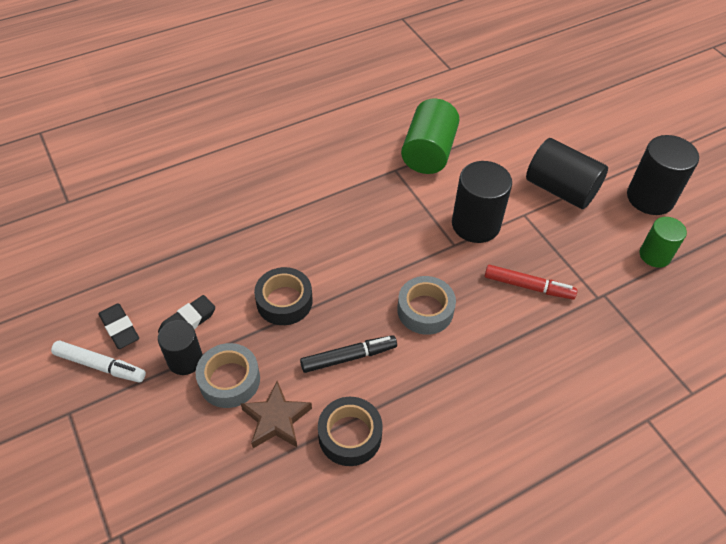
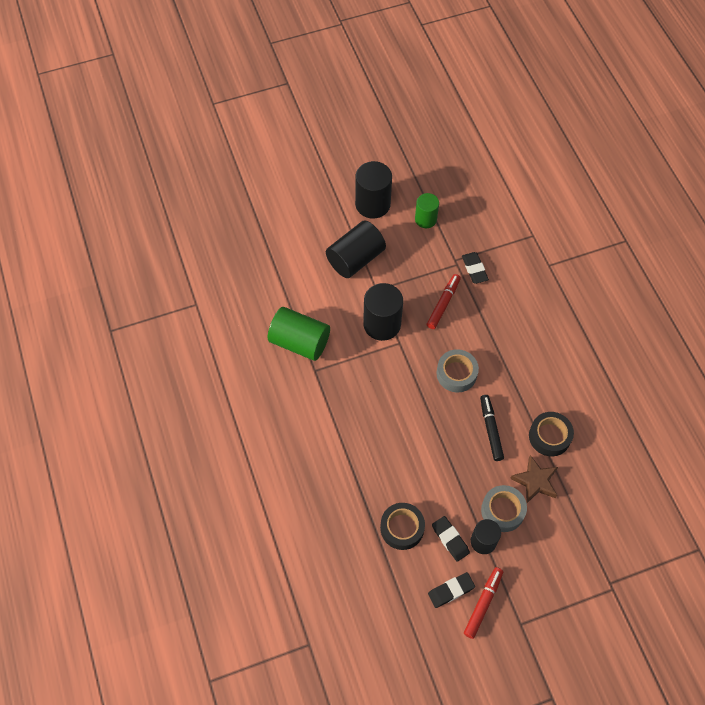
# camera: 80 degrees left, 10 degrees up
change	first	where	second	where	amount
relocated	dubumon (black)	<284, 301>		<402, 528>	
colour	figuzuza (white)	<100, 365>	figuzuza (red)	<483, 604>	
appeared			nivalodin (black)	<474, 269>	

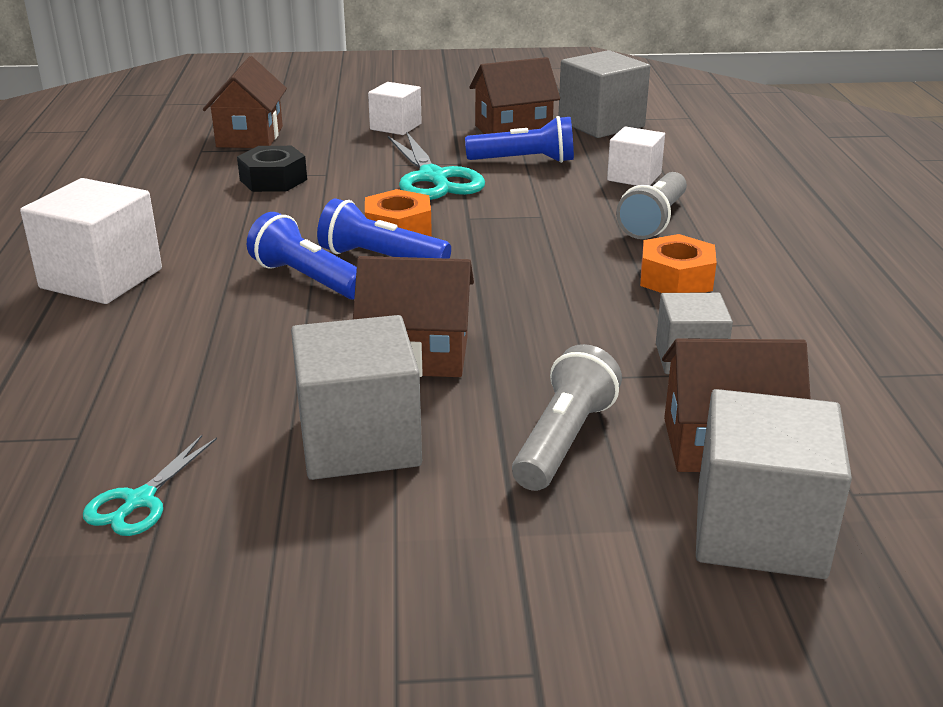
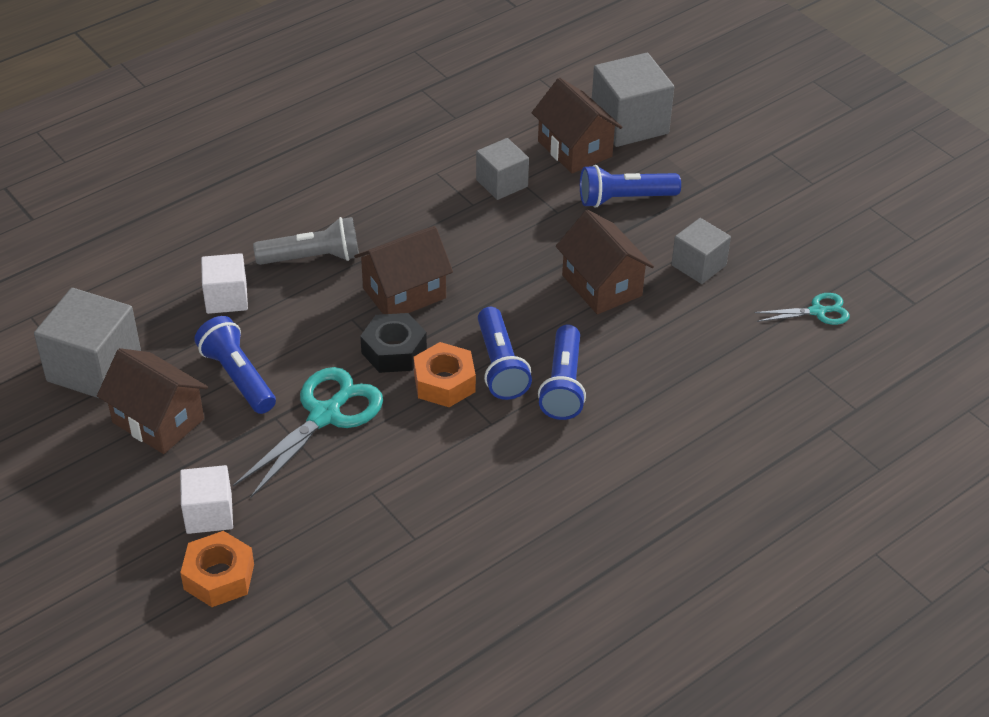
# camera: 125 degrees left, 15 degrees up
change	first	where	second	where	amount
relocated	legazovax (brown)	<250, 137>		<404, 293>	
relocated	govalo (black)	<273, 180>		<394, 351>	
missing	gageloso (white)	<101, 278>			
relocated	govalo (orange)	<676, 279>		<219, 577>	
size	gageloso (grey)	<359, 441>		<698, 265>	x0.61
colour	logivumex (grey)	<563, 440>	logivumex (blue)	<624, 199>	

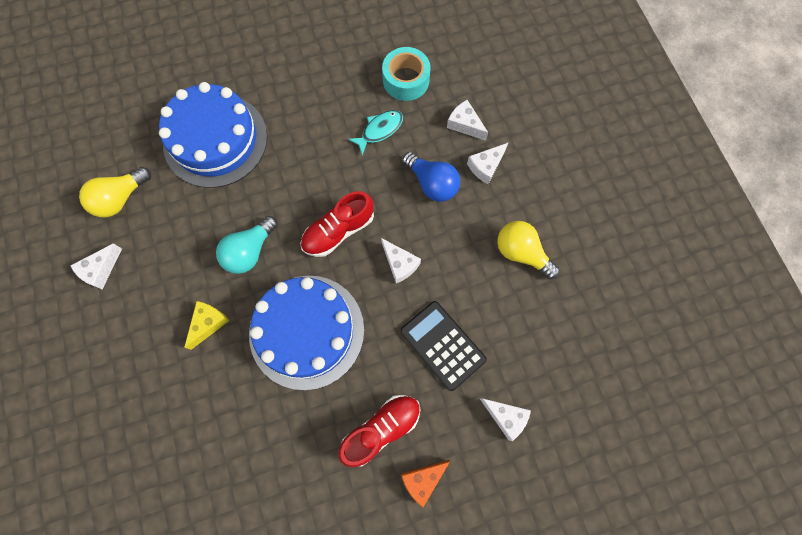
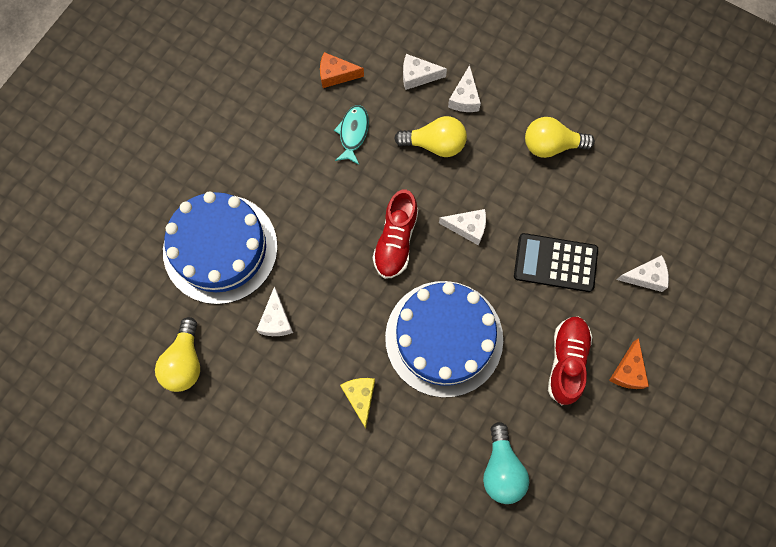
# camera: 40 degrees left, 0 degrees up
change	first	where	second	where	amount
exchanged	dubumon (turquoise)	<406, 80>	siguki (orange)	<336, 75>	
colour	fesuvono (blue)	<432, 183>	fesuvono (yellow)	<435, 144>	
relocated	fesuvono (turquoise)	<250, 251>		<501, 469>	
relocated	siguki (white)	<100, 270>		<276, 320>	

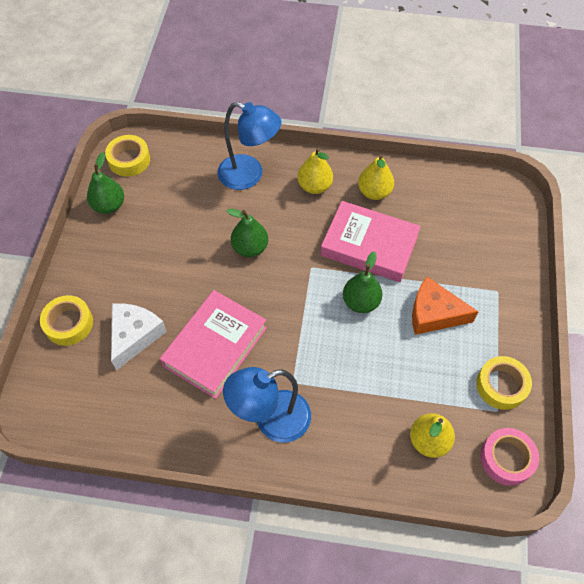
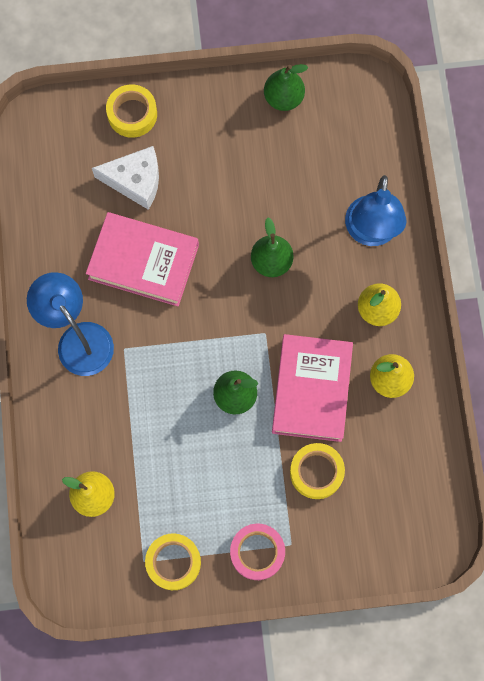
# camera: 75 degrees right, 15 degrees up
change	first	where	second	where	amount
relocated	dubumon (yellow)	<129, 160>		<316, 472>	
missing	siguki (orange)	<434, 314>			
relocated	dubumon (pink)	<506, 459>		<257, 552>	

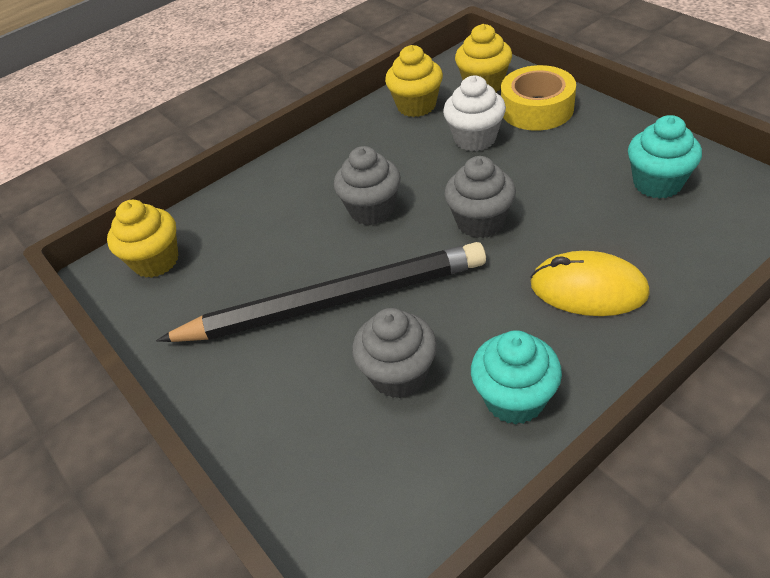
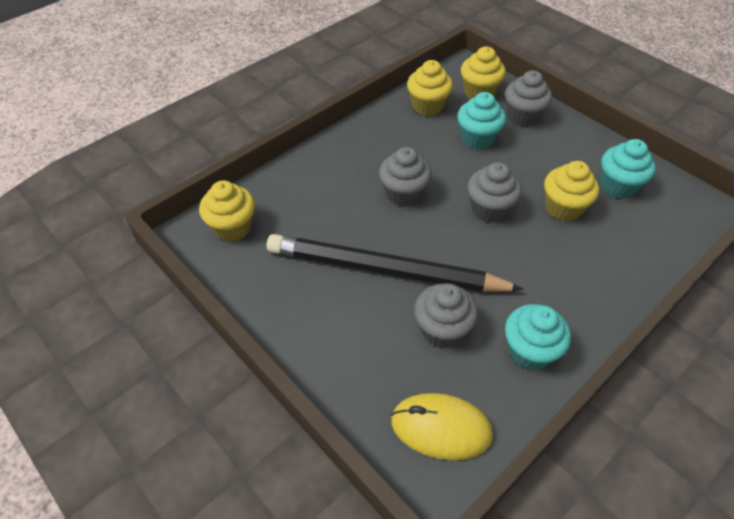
# camera: 10 degrees left, 5 degrees up
change	first	where	second	where	amount
exchanged	dubumon (yellow)	<537, 109>	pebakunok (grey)	<522, 117>	
colour	pebakunok (white)	<475, 138>	pebakunok (turquoise)	<477, 138>	
spun	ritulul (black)	<334, 302>		<384, 269>	150 degrees counterclockwise
relocated	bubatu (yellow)	<588, 289>		<441, 428>	
appeared			pebakunok (yellow)	<563, 208>	

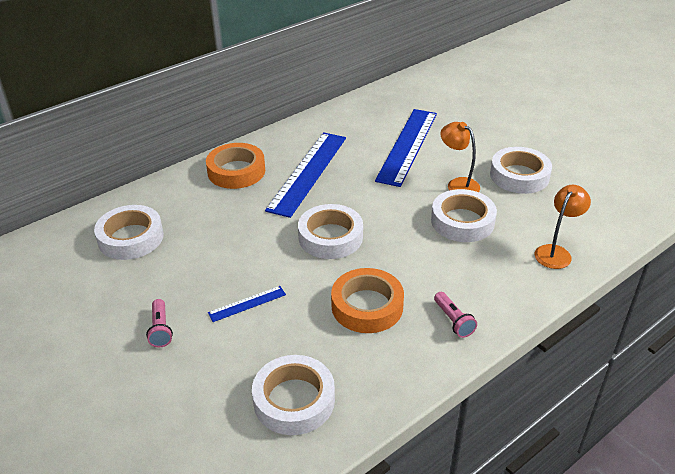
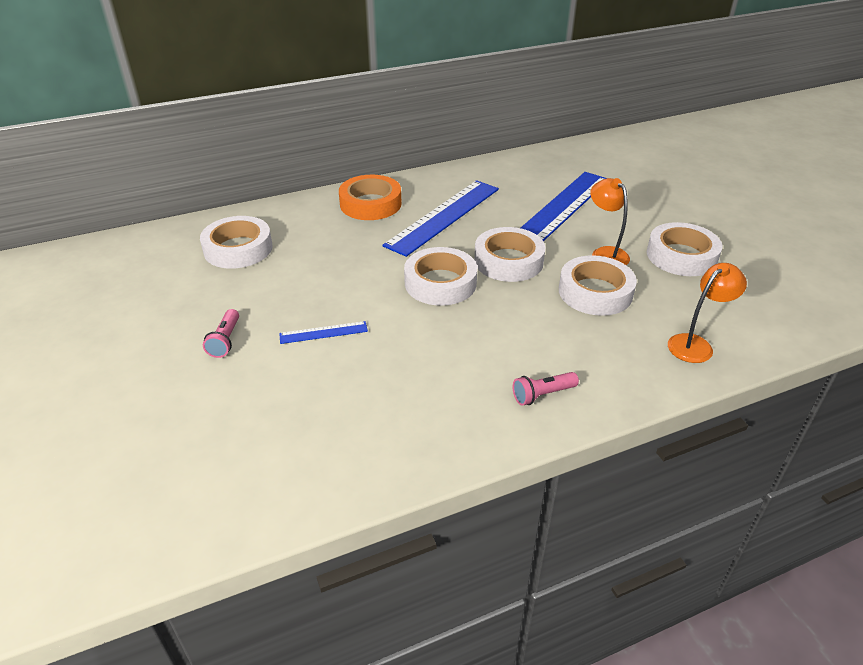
# camera: 15 degrees right, 0 degrees up
change	first	where	second	where	amount
missing	dubumon (orange)	<367, 306>			
spun	logivumex (pink)	<453, 321>		<542, 395>	75 degrees clockwise
relocated	dubumon (white)	<294, 400>		<508, 261>	

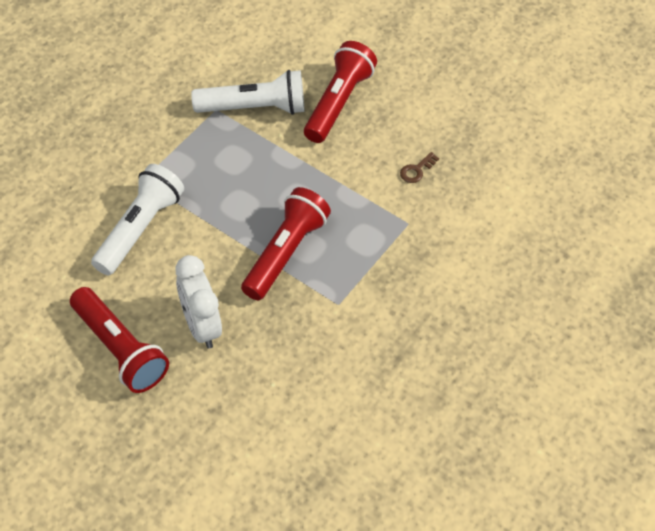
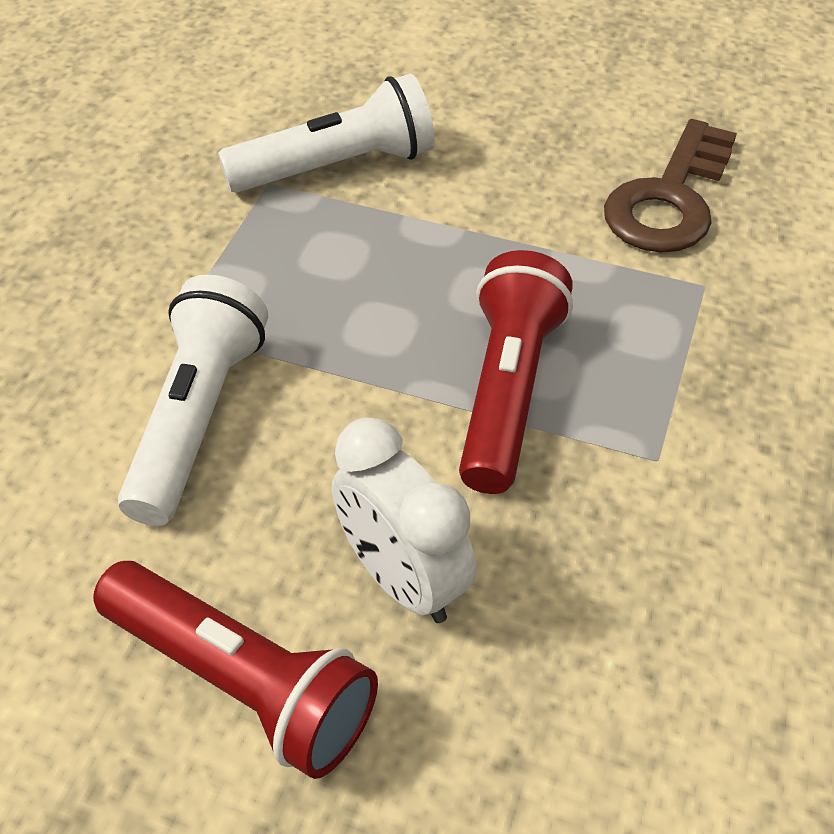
# camera: 15 degrees left, 5 degrees down
change	first	where	second	where	amount
missing	logivumex (red)	<338, 102>			
size	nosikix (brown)	<416, 170>		<669, 199>	x2.45

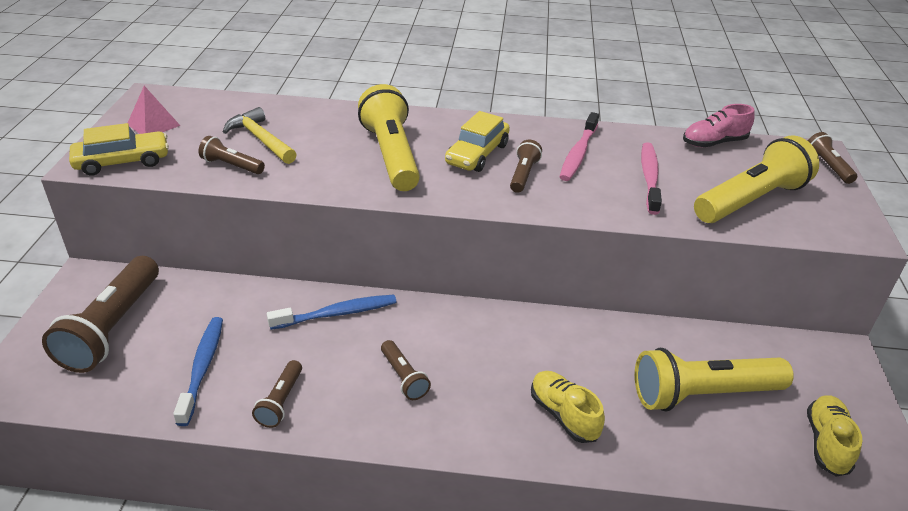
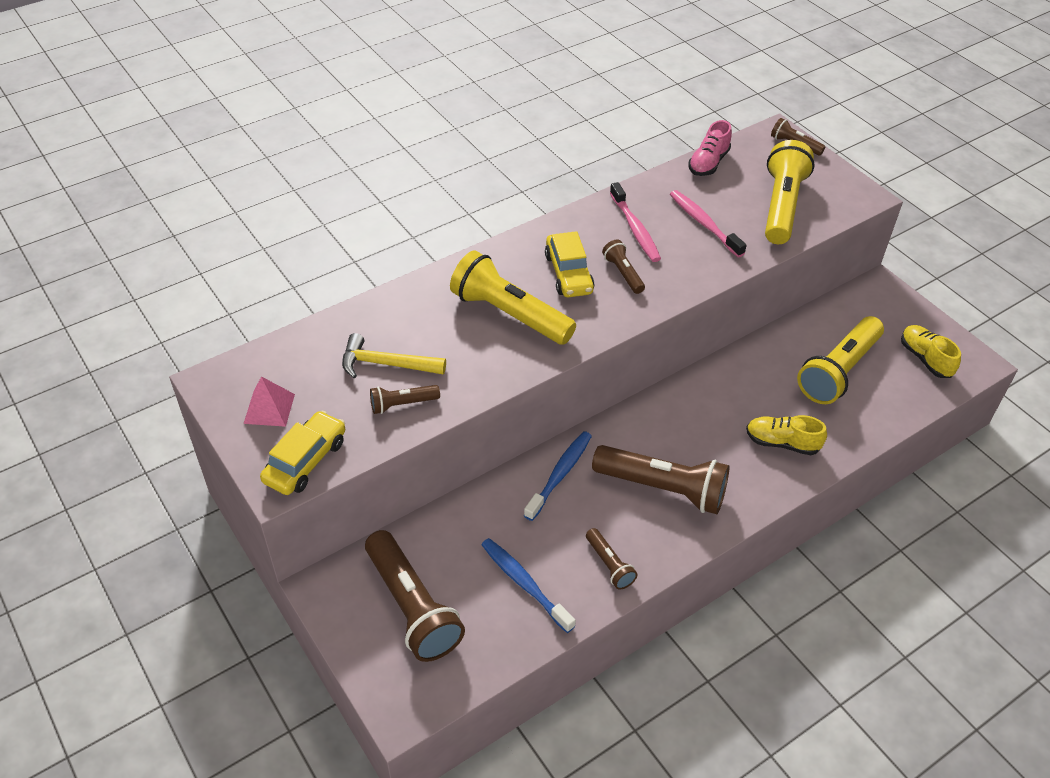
# camera: 40 degrees left, 10 degrees up
change	first	where	second	where	amount
size	logivumex (brown)	<404, 377>		<663, 488>	x2.05

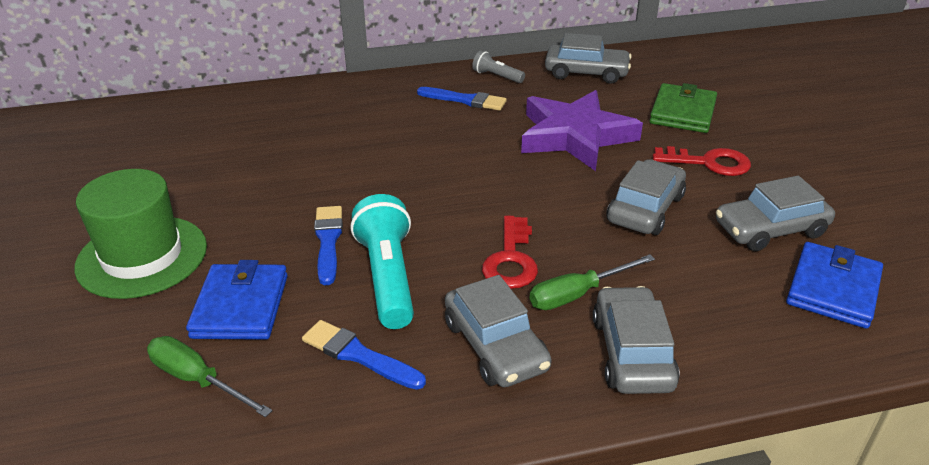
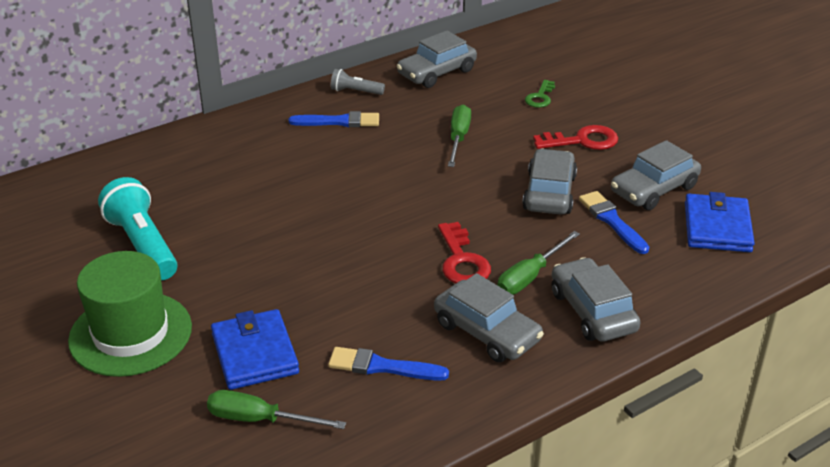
# camera: 20 degrees left, 0 degrees up
change	first	where	second	where	amount
spun	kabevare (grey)	<586, 72>		<437, 72>	150 degrees clockwise
exchanged	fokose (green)	<682, 112>	nosikix (green)	<540, 97>	
exchanged	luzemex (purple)	<575, 136>	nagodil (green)	<458, 138>	
relocated	logivumex (turquoise)	<387, 277>		<142, 245>	
relocated	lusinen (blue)	<328, 241>		<612, 221>	

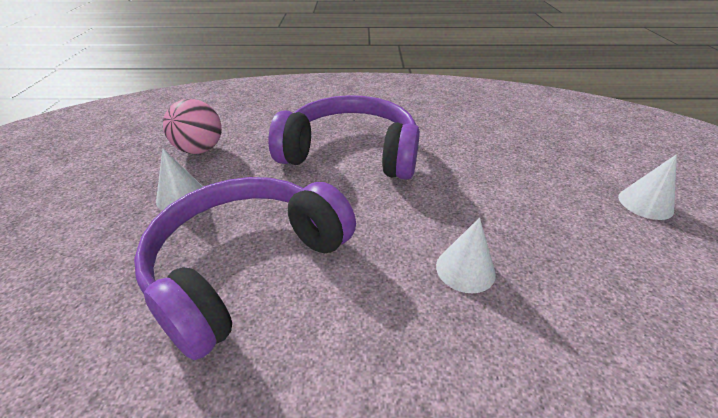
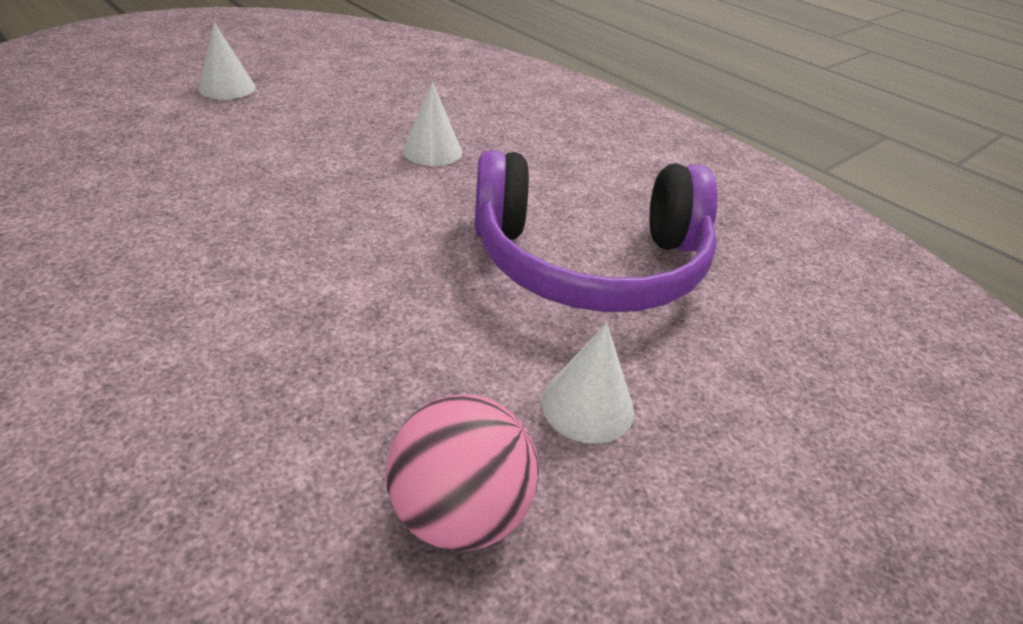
# camera: 135 degrees left, 0 degrees up
change	first	where	second	where	amount
missing	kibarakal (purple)	<351, 153>			

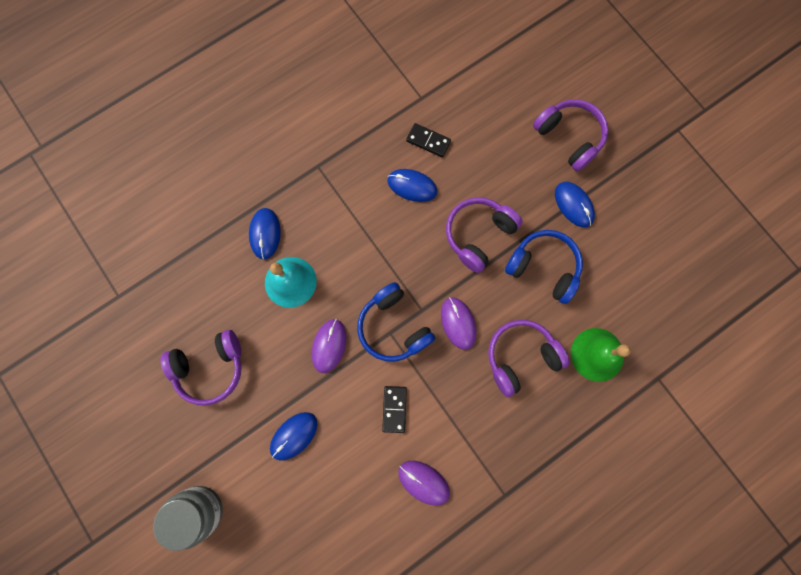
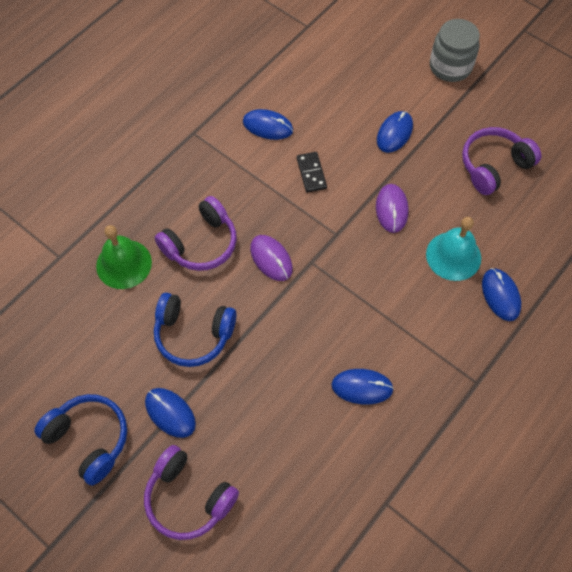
# camera: 165 degrees right, 15 degrees down
change	first	where	second	where	amount
missing	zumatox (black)	<428, 141>			
missing	kibarakal (purple)	<478, 235>			
relocated	kibarakal (blue)	<393, 327>		<89, 439>	
colour	bubatu (purple)	<423, 482>	bubatu (blue)	<268, 126>	

